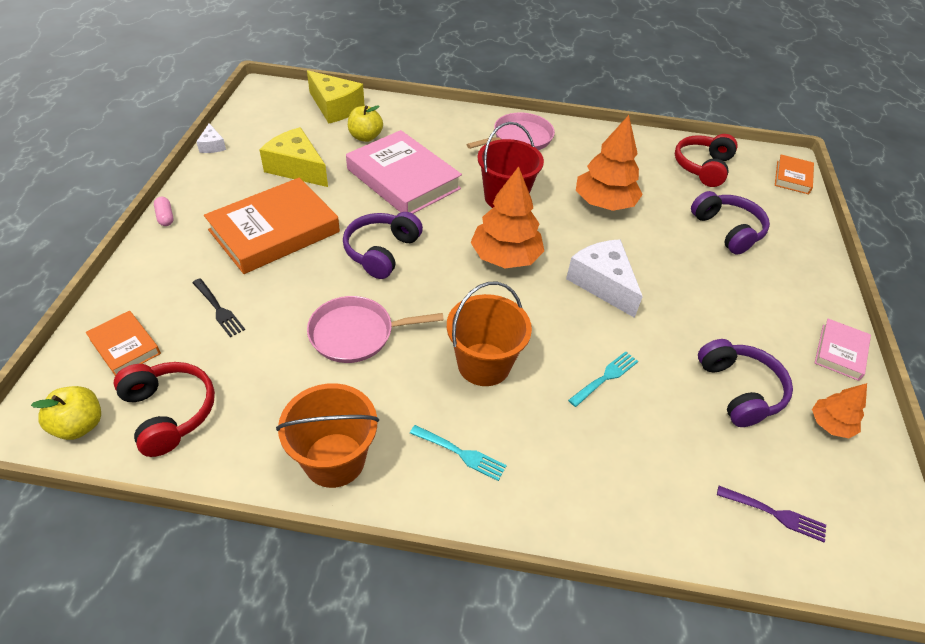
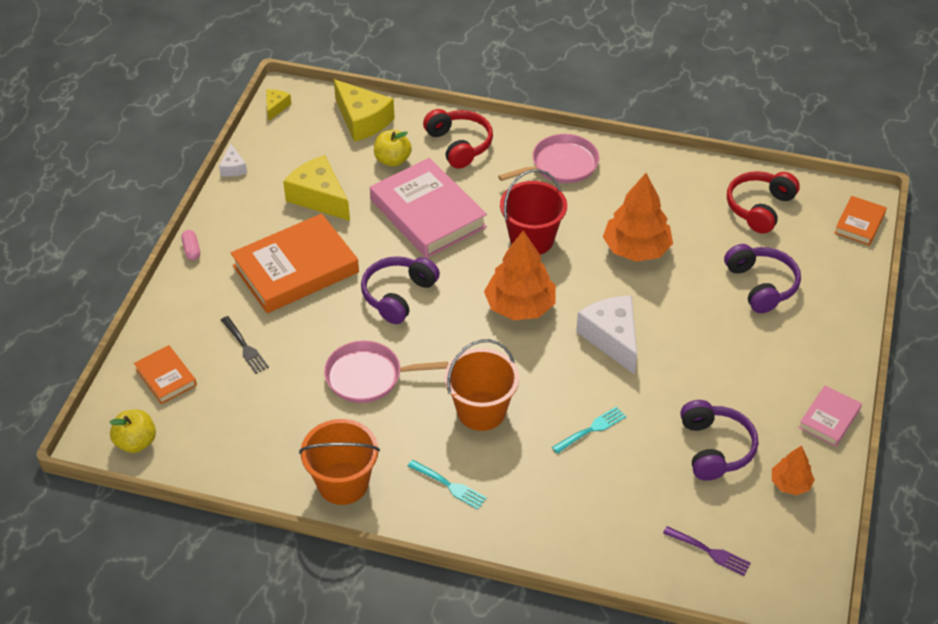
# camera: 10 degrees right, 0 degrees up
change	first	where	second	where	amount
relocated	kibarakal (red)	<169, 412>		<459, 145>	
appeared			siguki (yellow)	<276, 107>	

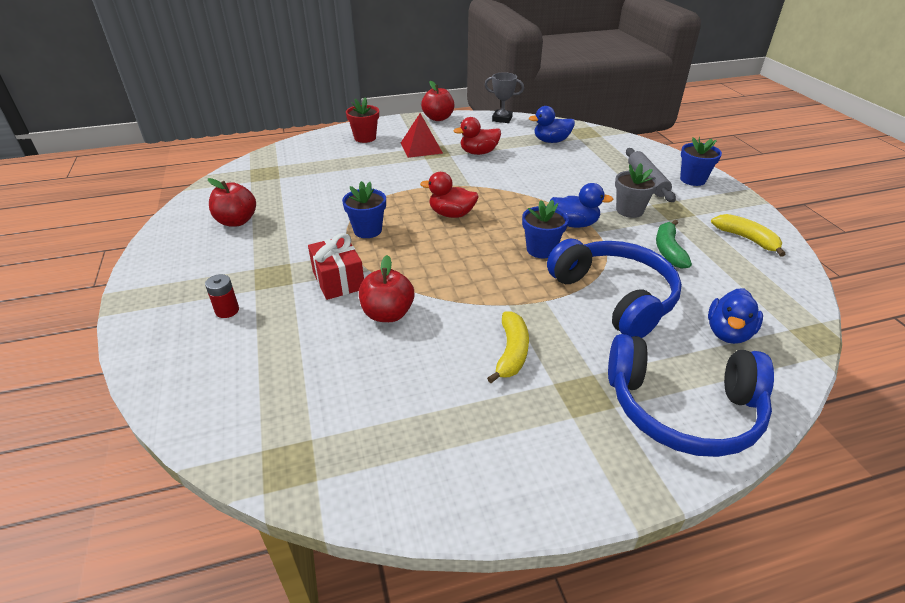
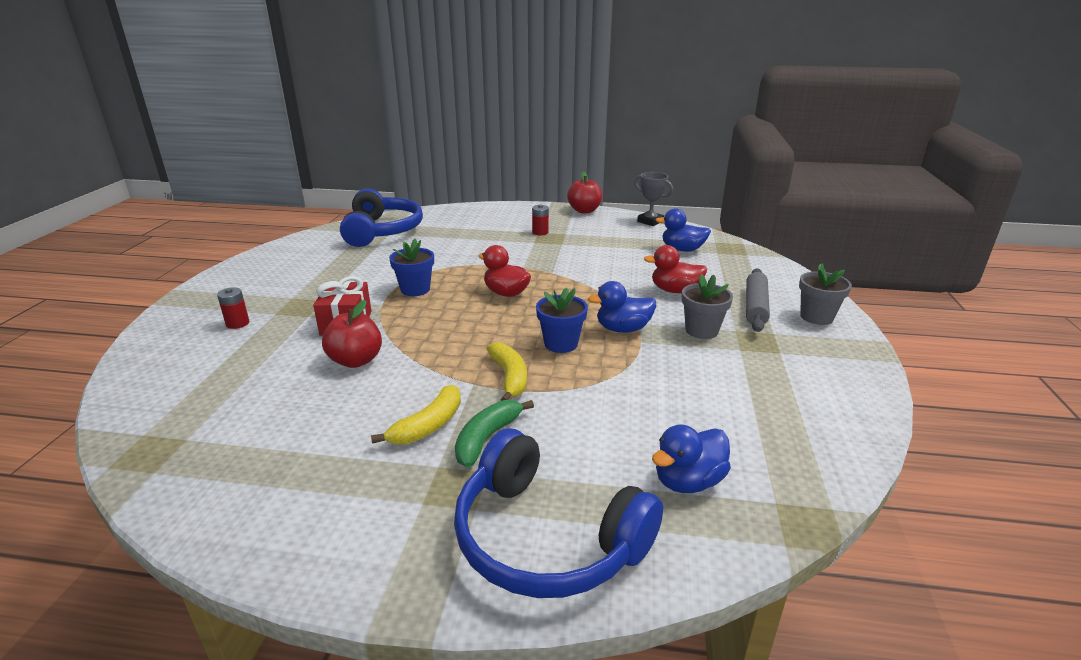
# camera: 25 degrees right, 10 degrees down
change	first	where	second	where	amount
missing	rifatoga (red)	<365, 138>			
exchanged	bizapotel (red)	<421, 147>	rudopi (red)	<540, 232>	
relocated	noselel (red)	<478, 152>		<675, 290>	
colour	rifatoga (blue)	<692, 180>	rifatoga (grey)	<816, 317>	
missing	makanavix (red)	<237, 221>			
spun	noselel (blue)	<574, 224>		<623, 329>	135 degrees clockwise
relocated	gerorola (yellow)	<746, 239>		<509, 377>	
relocated	gerorola (green)	<668, 250>		<486, 438>	
relocated	kibarakal (blue)	<615, 297>		<382, 231>	

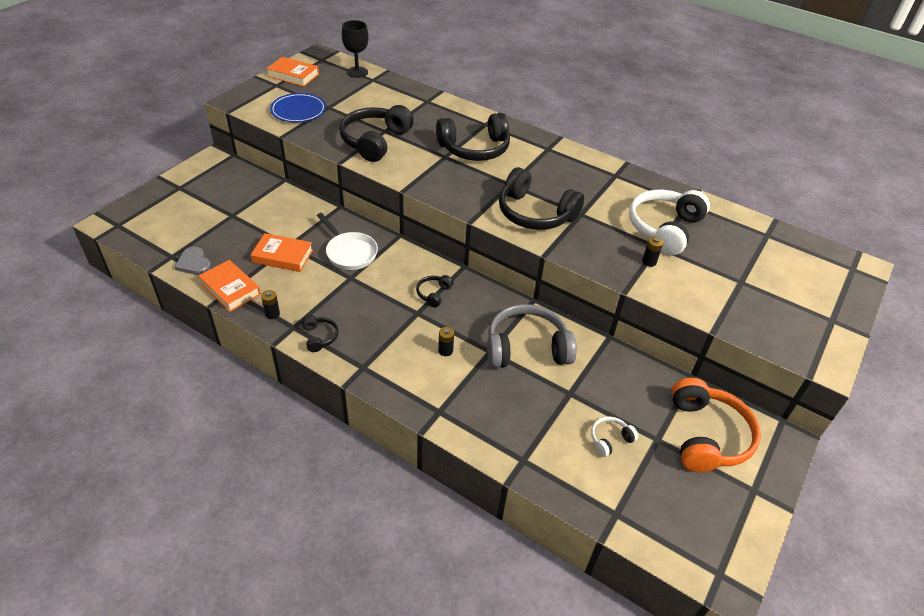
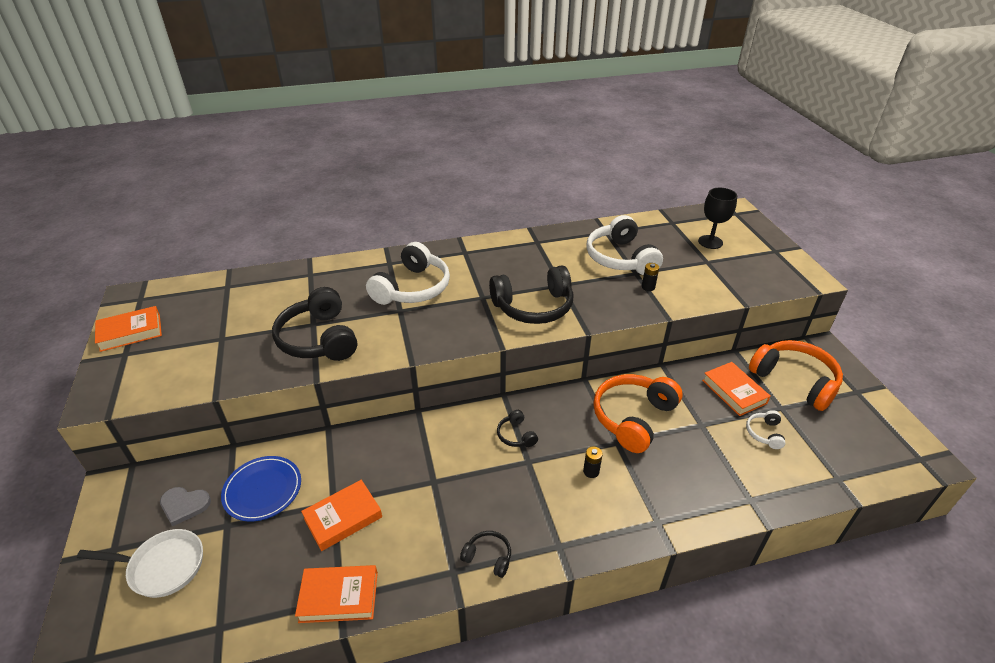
# camera: 45 degrees left, 5 degrees down
change	first	where	second	where	amount
relocated	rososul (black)	<357, 72>		<710, 242>	
relocated	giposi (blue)	<298, 110>		<262, 490>	
colour	kibarakal (black)	<474, 149>	kibarakal (white)	<412, 288>	
relocated	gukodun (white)	<349, 252>		<162, 566>	
relocated	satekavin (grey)	<194, 263>		<184, 505>	
missing	rudopi (black)	<272, 314>			
colour	kibarakal (grey)	<526, 348>	kibarakal (orange)	<633, 418>	
appeared			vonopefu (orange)	<734, 392>	

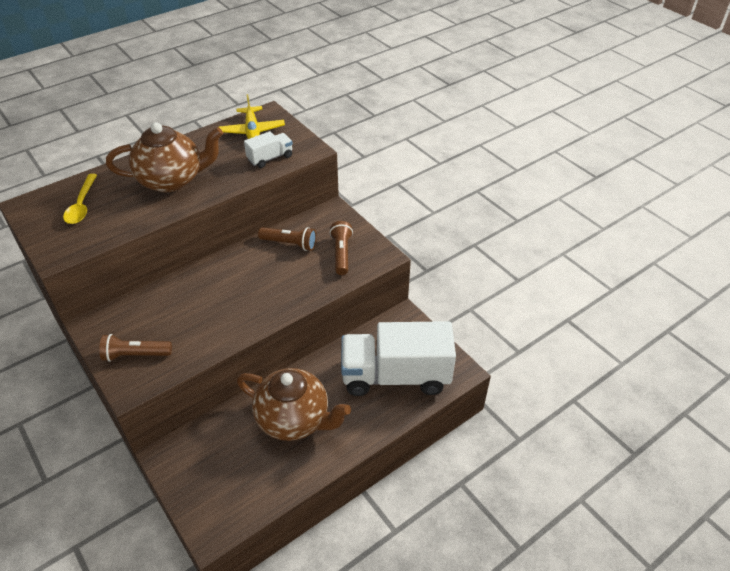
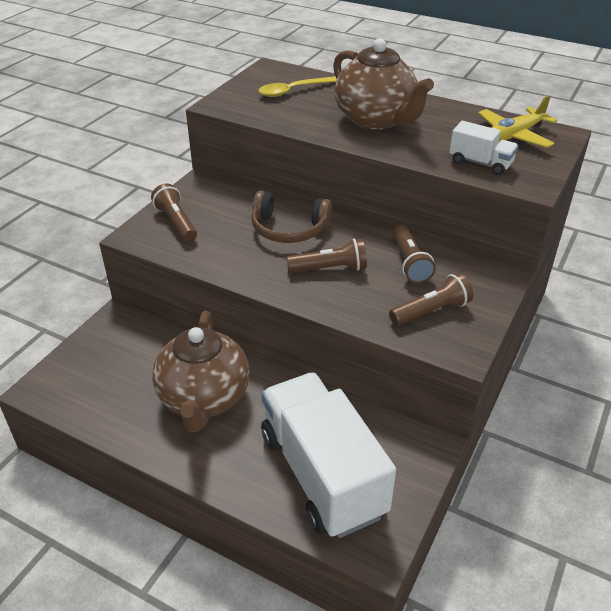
# camera: 65 degrees right, 5 degrees down
change	first	where	second	where	amount
appeared			kibarakal (brown)	<289, 229>	
appeared			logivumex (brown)	<329, 269>	

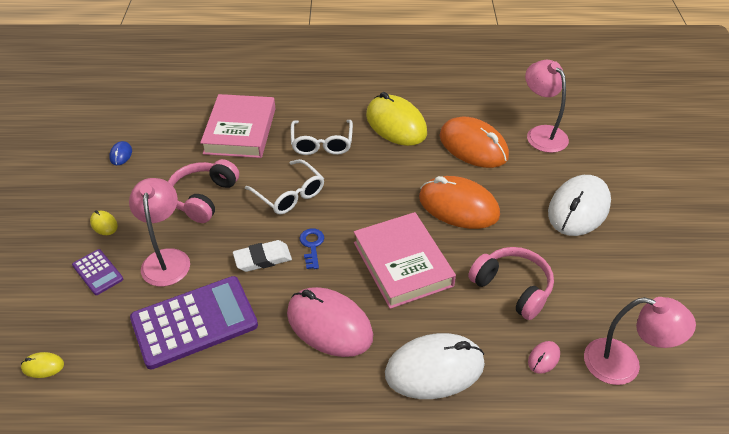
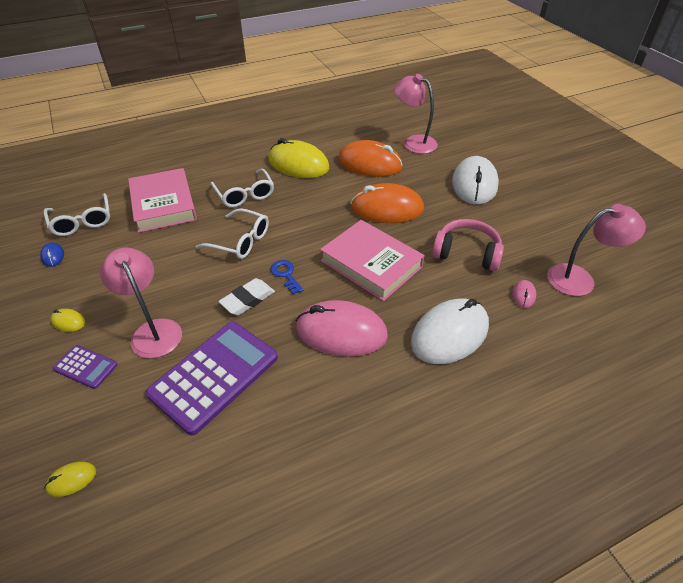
# camera: 25 degrees left, 0 degrees up
change	first	where	second	where	amount
missing	kibarakal (pink)	<204, 197>			
appeared			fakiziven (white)	<82, 221>	

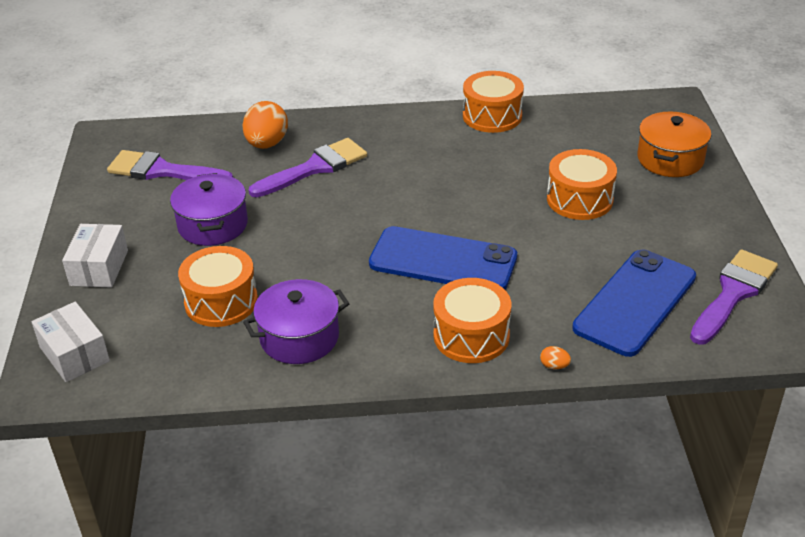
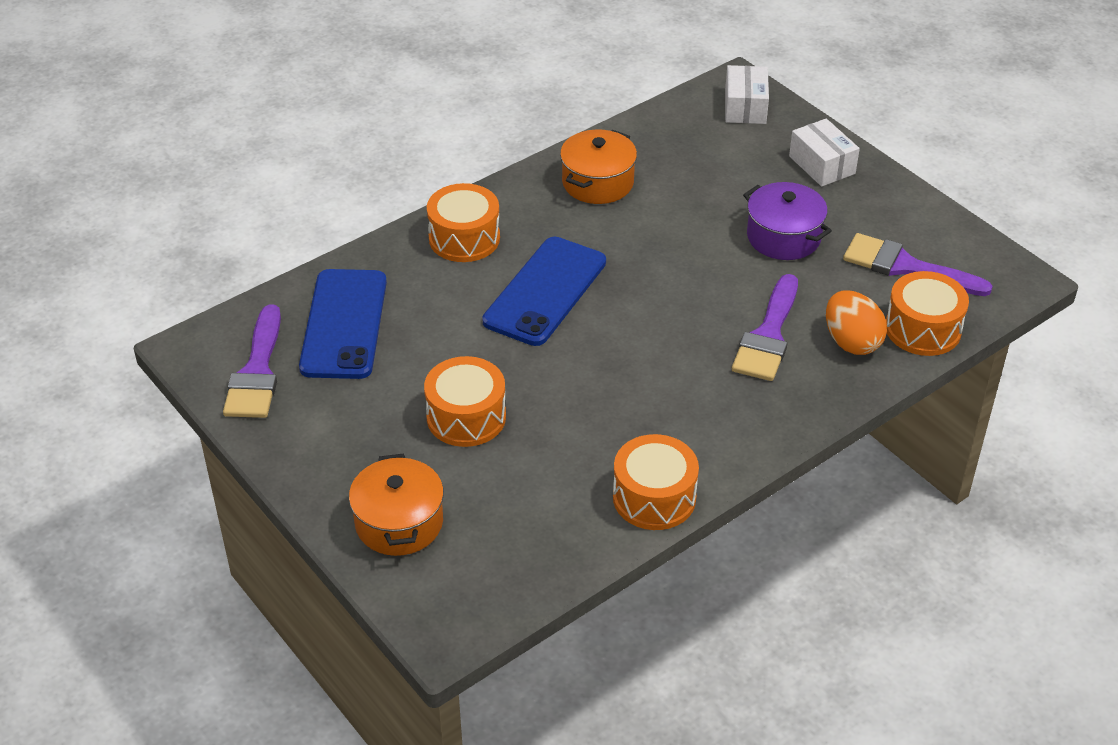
# camera: 145 degrees right, 5 degrees up
change	first	where	second	where	amount
spun	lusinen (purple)	<162, 171>		<906, 267>	135 degrees counterclockwise
spun	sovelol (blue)	<443, 261>		<545, 291>	45 degrees counterclockwise
relocated	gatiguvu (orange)	<221, 302>		<923, 329>	
colour	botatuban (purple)	<299, 337>	botatuban (orange)	<598, 182>	
spun	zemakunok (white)	<74, 354>		<745, 107>	75 degrees clockwise
missing	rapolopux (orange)	<554, 366>			

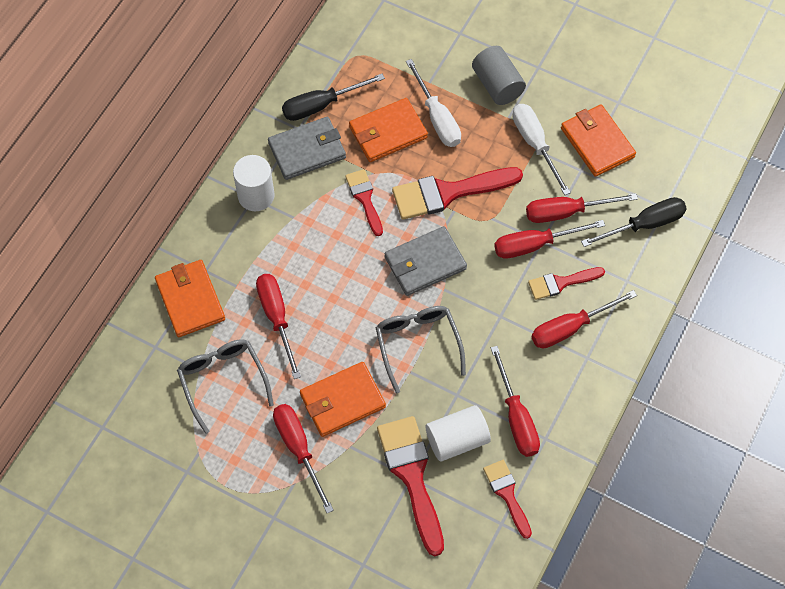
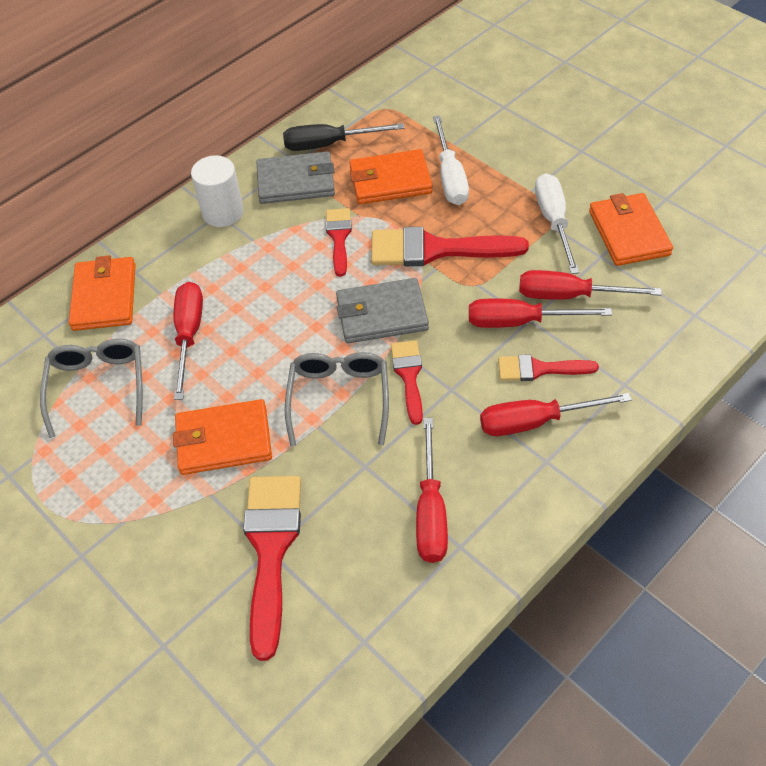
# camera: 20 degrees right, 10 degrees down
change	first	where	second	where	amount
missing	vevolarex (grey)	<497, 85>			
missing	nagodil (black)	<644, 225>			
missing	nagodil (red)	<298, 449>			
missing	vevolarex (white)	<457, 440>			
relocated	lusinen (red)	<507, 494>		<409, 376>	

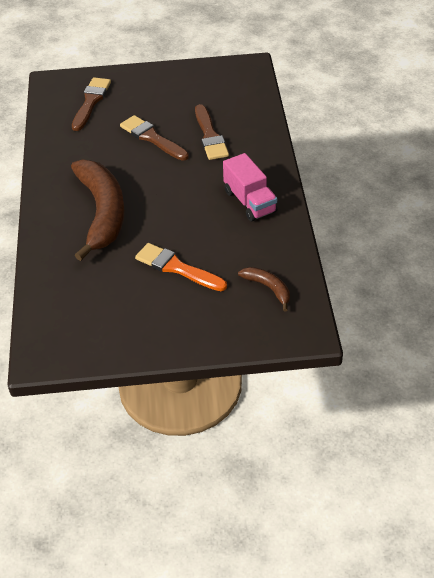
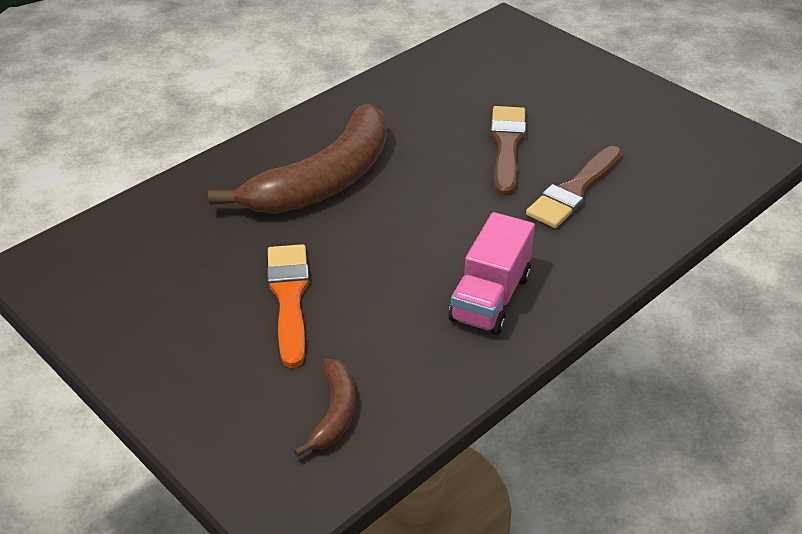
# camera: 50 degrees right, 5 degrees down
change	first	where	second	where	amount
missing	lusinen (brown)	<91, 102>			

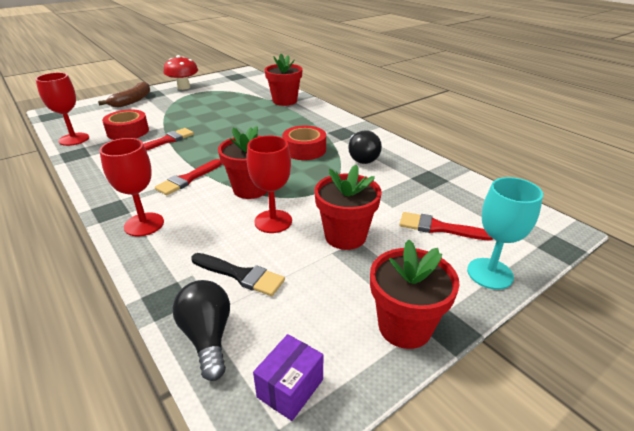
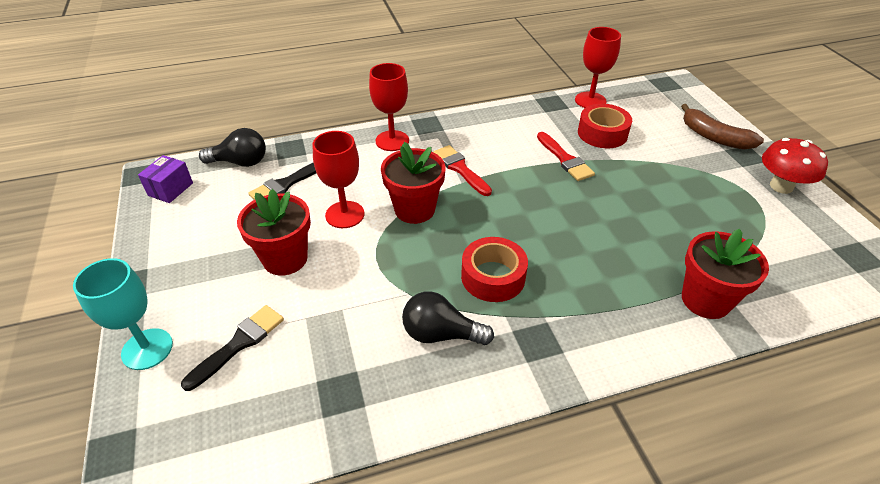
# camera: 110 degrees right, 10 degrees up
change	first	where	second	where	amount
colour	lusinen (red)	<439, 228>	lusinen (black)	<239, 344>	
missing	rifatoga (red)	<404, 327>			
spun	zemakunok (purple)	<290, 388>		<170, 189>	60 degrees clockwise

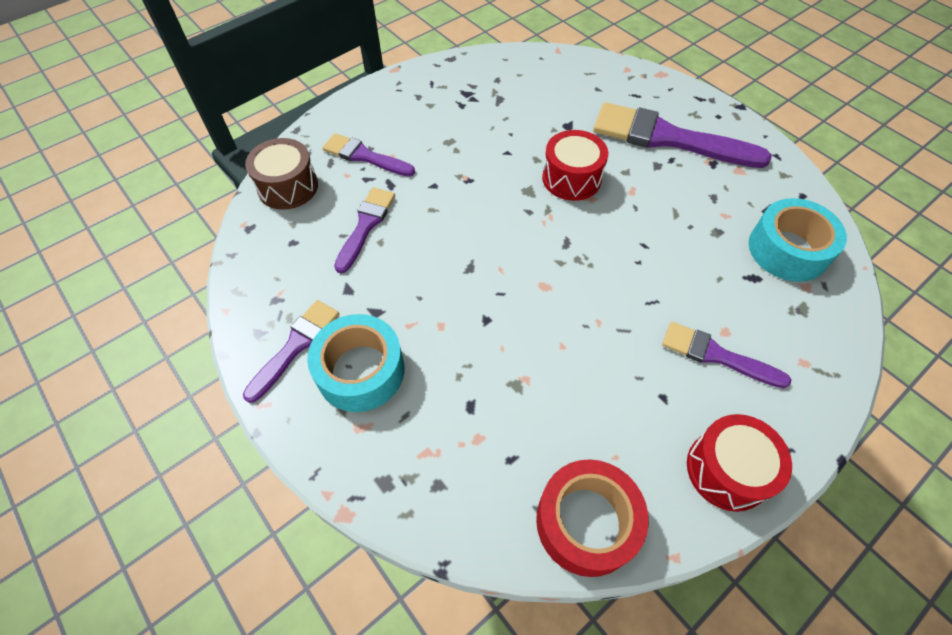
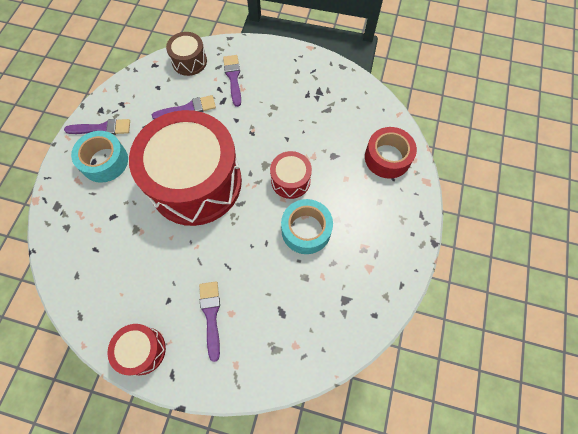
# camera: 55 degrees right, 10 degrees up
change	first	where	second	where	amount
missing	lusinen (purple)	<668, 138>			
relocated	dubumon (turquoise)	<787, 250>		<306, 230>	
relocated	dubumon (red)	<586, 522>		<387, 157>	
appeared			gatiguvu (red)	<195, 182>	

